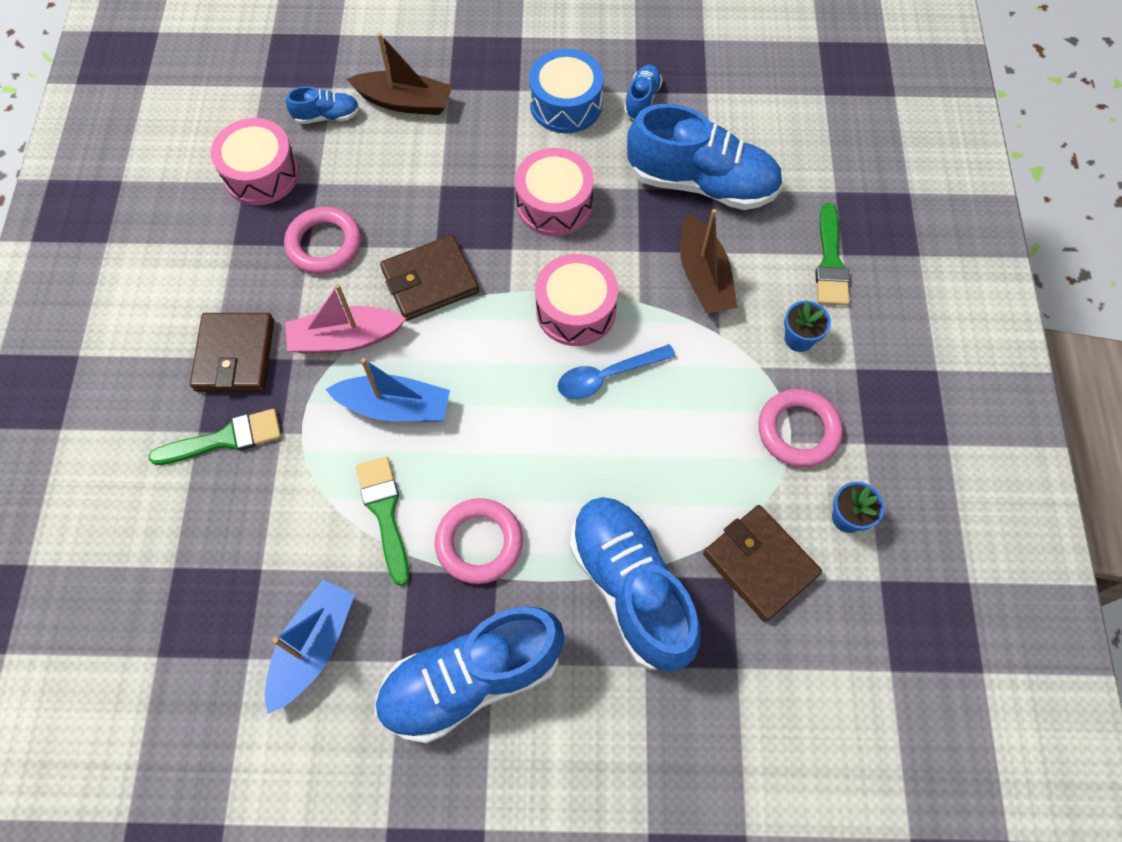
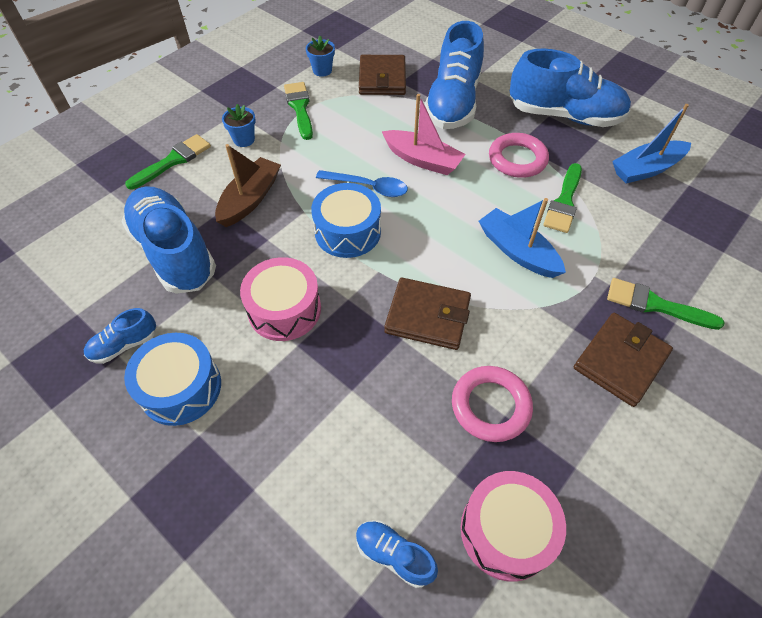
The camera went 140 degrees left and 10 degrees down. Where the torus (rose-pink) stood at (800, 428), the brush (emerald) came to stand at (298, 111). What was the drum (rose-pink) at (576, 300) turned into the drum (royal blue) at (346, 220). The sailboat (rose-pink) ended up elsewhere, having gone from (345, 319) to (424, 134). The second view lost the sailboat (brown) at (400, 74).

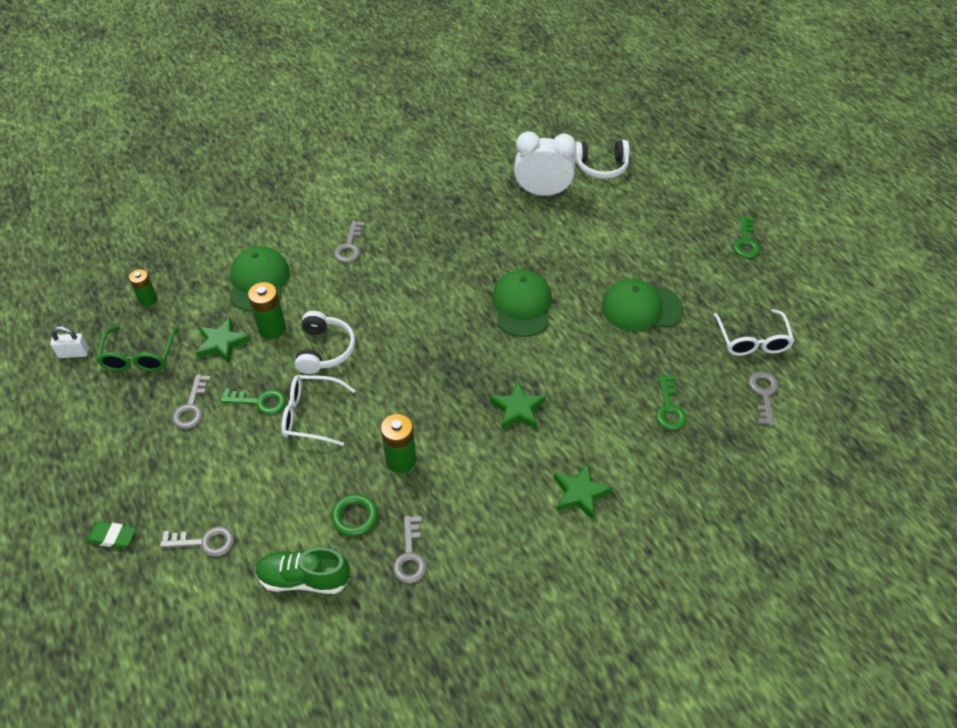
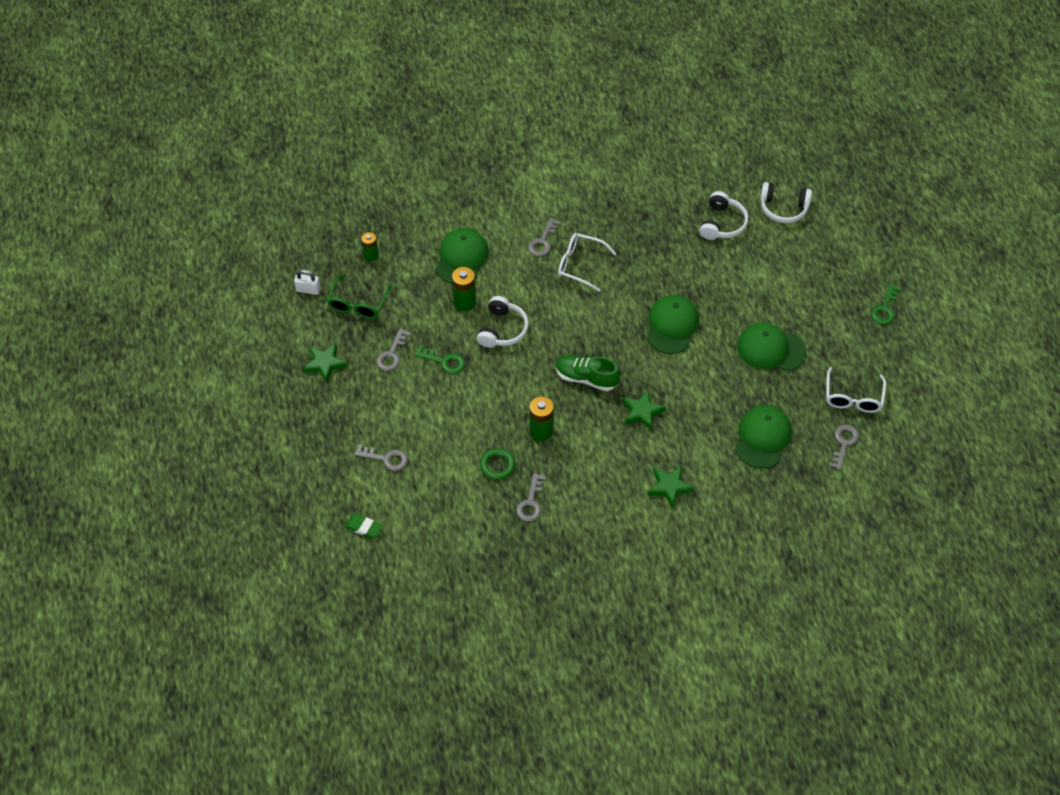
The camera went 15 degrees right and 5 degrees up. The star shape (emerald) ended up elsewhere, having gone from (223, 340) to (325, 363). The pencil eraser (emerald) ended up elsewhere, having gone from (111, 535) to (364, 526). The sneaker (emerald) ended up elsewhere, having gone from (302, 571) to (588, 373). The glasses (white) ended up elsewhere, having gone from (319, 410) to (587, 262). Where the clock (white) stood at (545, 163), the over-ear headphones (white) came to stand at (724, 215). Where the latchkey (emerald) stood at (671, 402), the cap (emerald) came to stand at (763, 436).

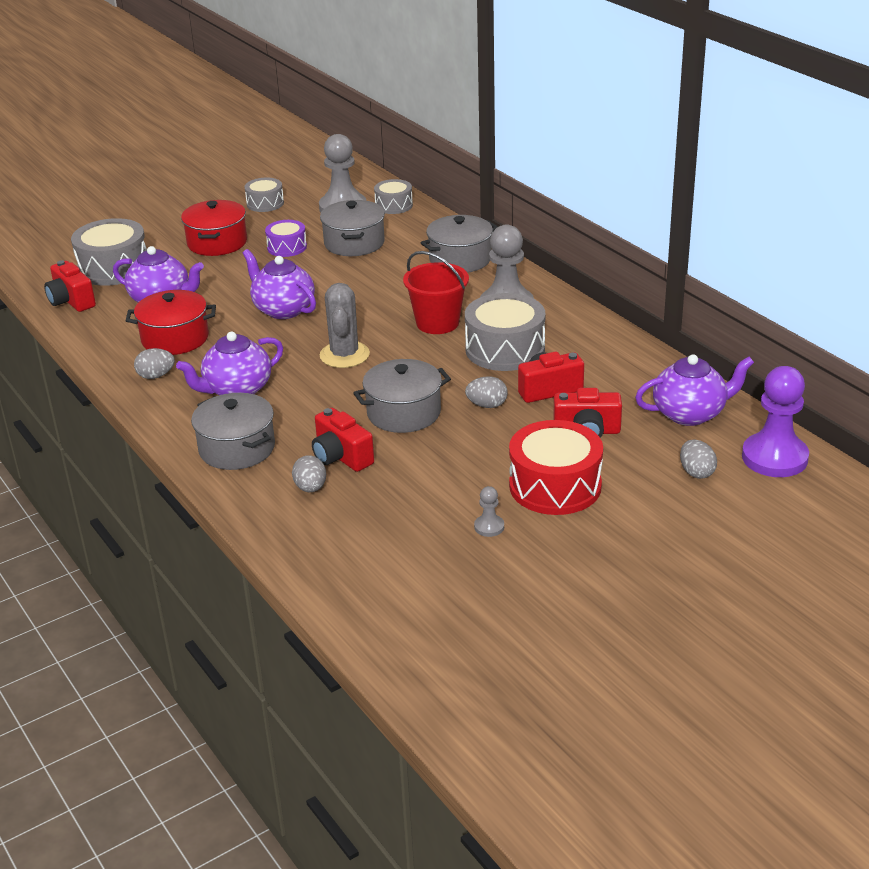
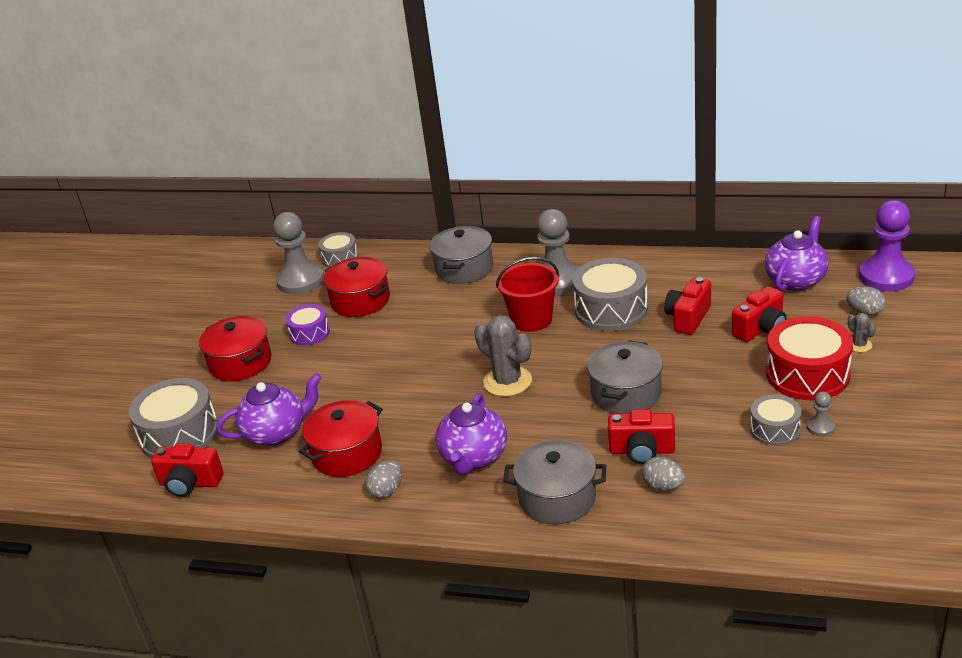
The camera went 40 degrees left and 0 degrees up. What was the stockpot (ash-grey) at (352, 228) turned into the stockpot (scarlet) at (356, 287). The drum (ash-grey) ended up elsewhere, having gone from (264, 194) to (775, 420). The second view gained the saguaro cactus (ash-grey) at (862, 332). The second view lost the tea pot (royal purple) at (279, 284). The second view lost the egg (ash-grey) at (486, 392).

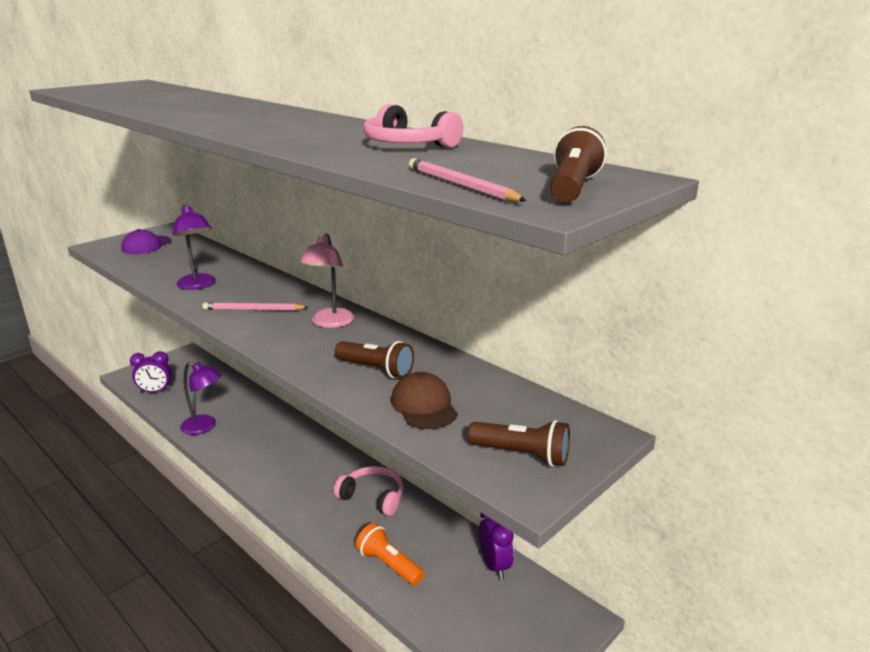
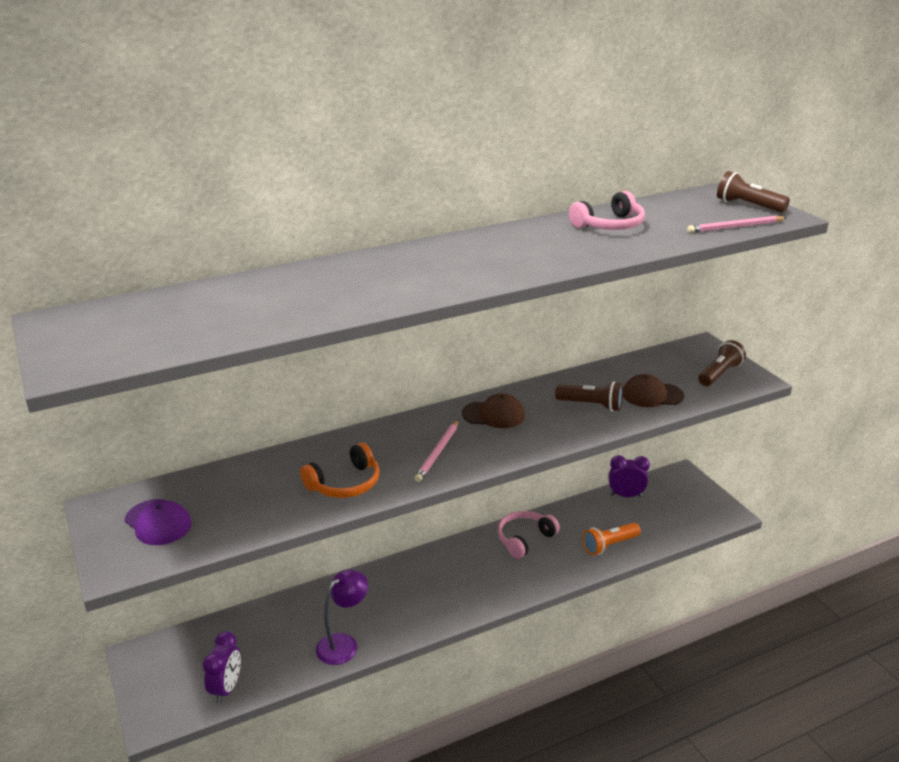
The camera went 70 degrees left and 5 degrees up. Where the reading lamp (royal purple) stood at (194, 247), the over-ear headphones (orange-coloured) came to stand at (340, 470). Where the reading lamp (rose-pink) stood at (327, 280), the cap (brown) came to stand at (493, 410). The pocket torch (brown) at (374, 359) ended up facing another way, 60 degrees clockwise from before.

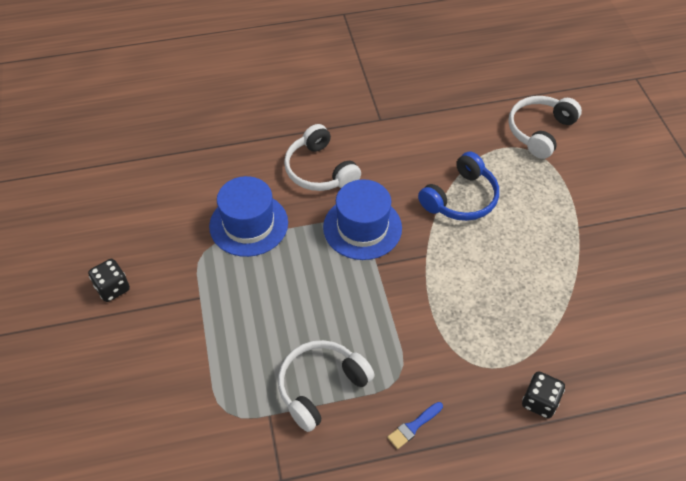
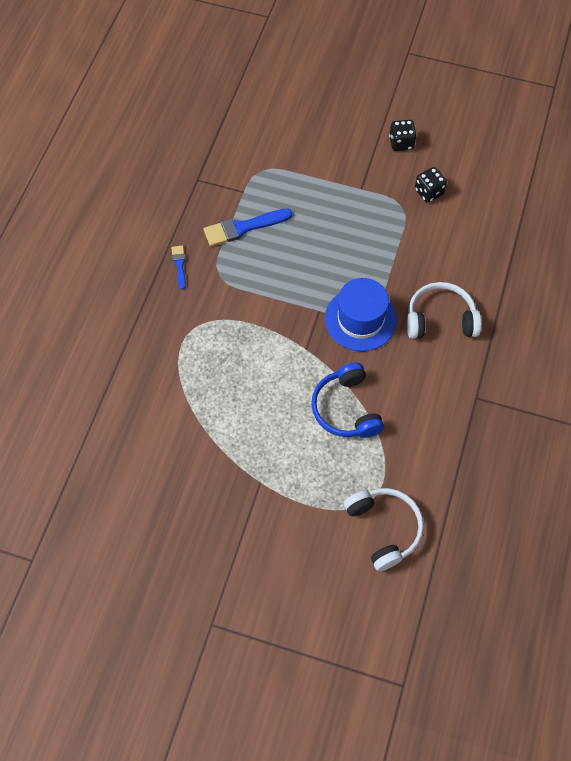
The camera went 120 degrees right and 10 degrees up. Where the over-ear headphones (white) stood at (326, 386), the brush (royal blue) came to stand at (248, 227). The game die (ebony) ended up elsewhere, having gone from (543, 394) to (431, 185). The second view lost the hat (royal blue) at (248, 216).

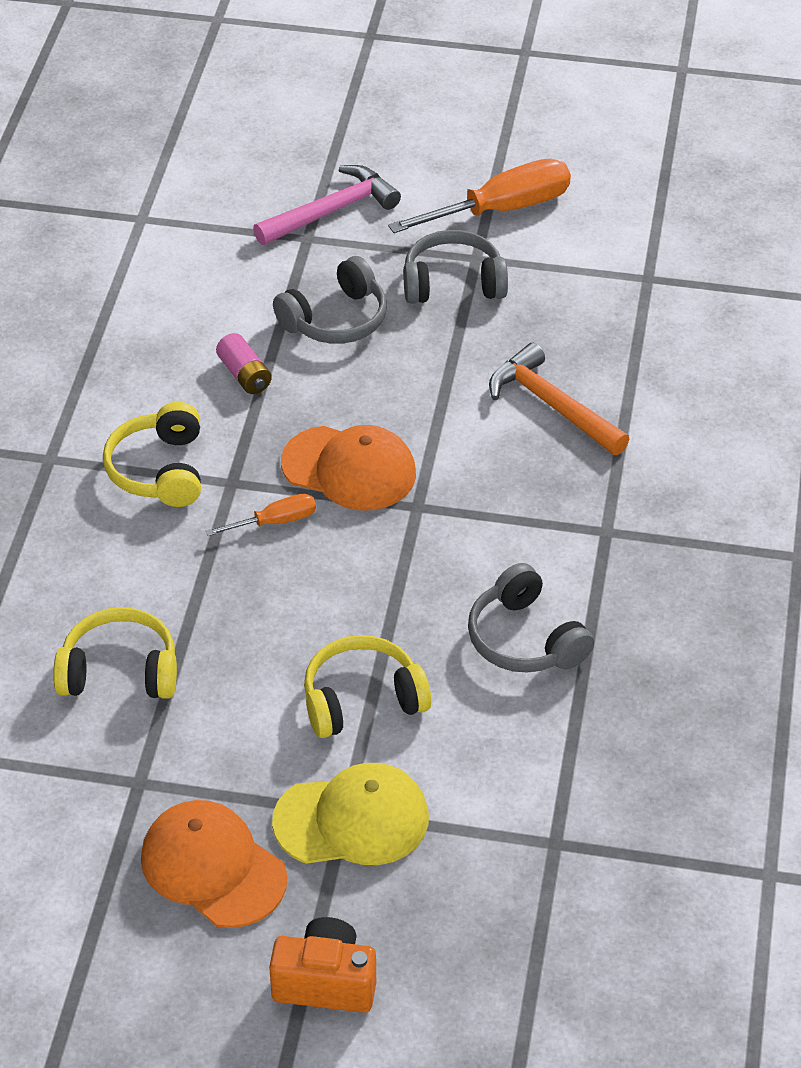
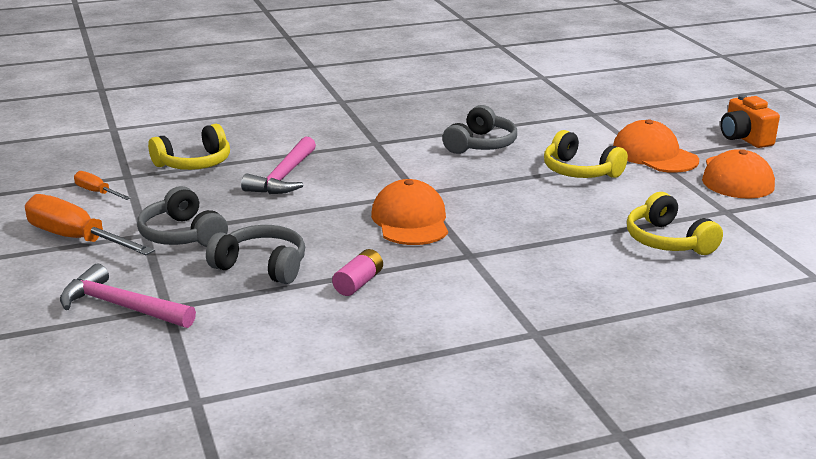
The camera went 120 degrees left and 20 degrees down. The hand screwdriver (orange-coloured) ended up elsewhere, having gone from (261, 515) to (102, 185). The over-ear headphones (golden) ended up elsewhere, having gone from (152, 454) to (189, 147). What was the claw hammer (orange-coloured) at (559, 399) turned into the claw hammer (rose-pink) at (278, 165). What was the cap (golden) at (350, 814) turned into the cap (orange-coloured) at (656, 146).

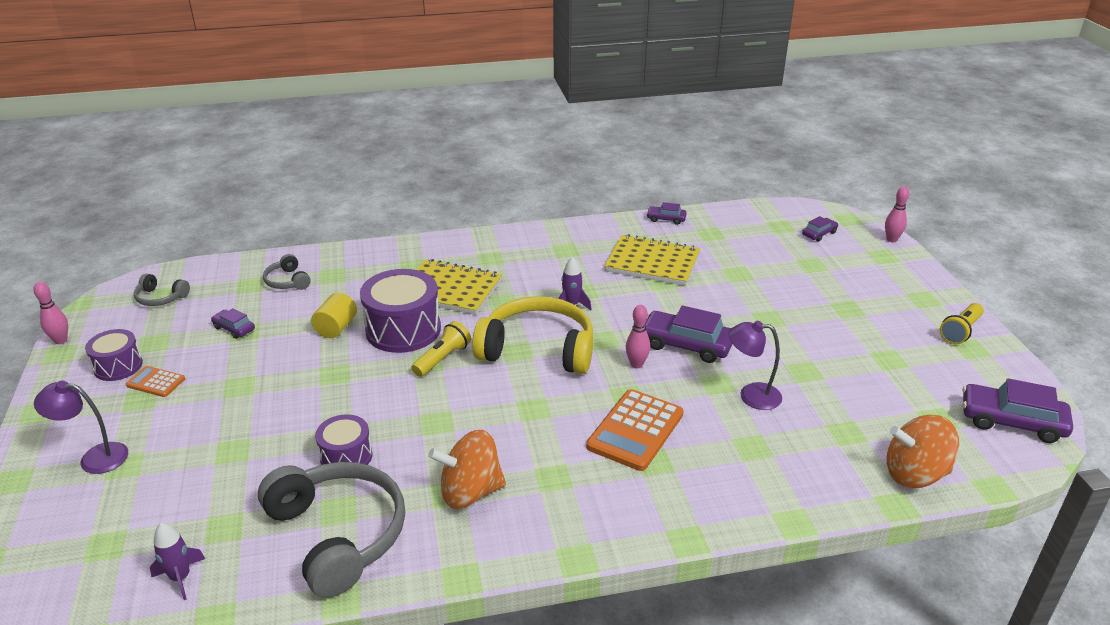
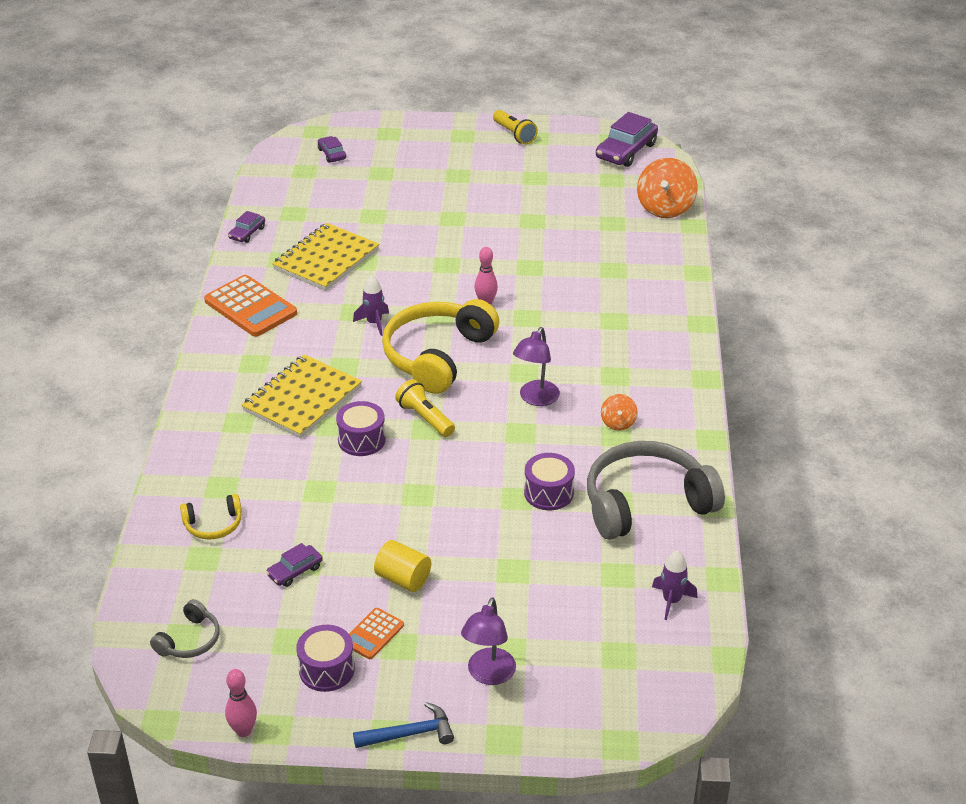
The camera went 75 degrees left and 5 degrees up. What was the over-ear headphones (ash-grey) at (287, 272) turned into the over-ear headphones (golden) at (211, 517). The pocket calculator (orange-coloured) ended up elsewhere, having gone from (635, 430) to (250, 306). The size of the drum (royal purple) at (400, 311) changed by a factor of 0.58. The second view gained the claw hammer (royal blue) at (403, 725). The solid cylinder (golden) ended up elsewhere, having gone from (334, 315) to (402, 566). The reading lamp (royal purple) ended up elsewhere, having gone from (755, 365) to (536, 366). The size of the whirligig (orange-coloured) at (467, 469) changed by a factor of 0.51. The second view lost the toy car (royal purple) at (688, 334). The second view lost the tenpin (rose-pink) at (897, 214).

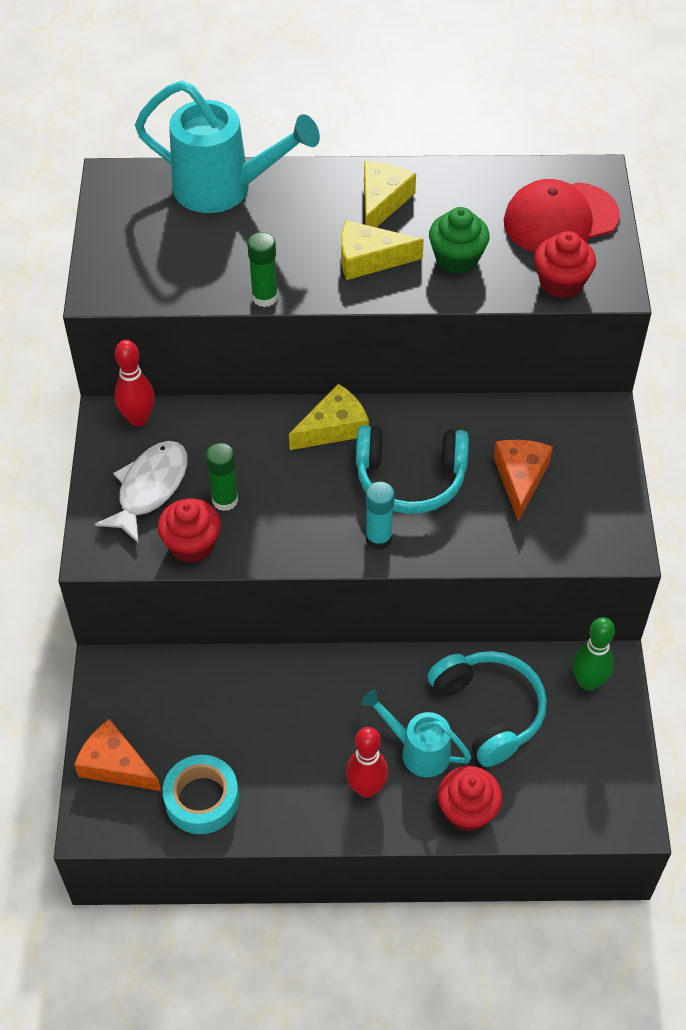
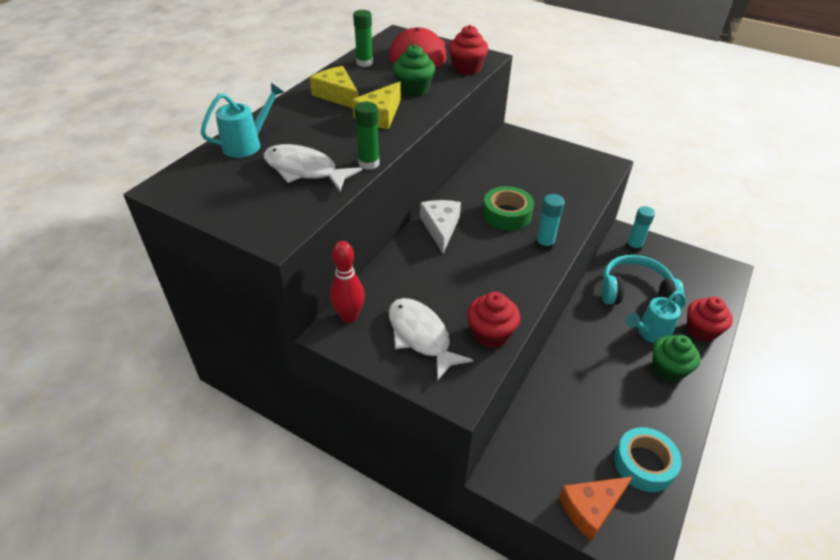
The camera went 60 degrees left and 10 degrees down. The size of the watering can (teal) at (227, 147) changed by a factor of 0.59. The second view gained the toy fish (white) at (312, 167). The stick of glue (emerald) ended up elsewhere, having gone from (222, 477) to (363, 38). What was the cheese (golden) at (329, 417) turned into the cheese (white) at (440, 226). Where the over-ear headphones (teal) stood at (412, 469), the tape (emerald) came to stand at (508, 208). Where the tenpin (emerald) stood at (593, 654), the stick of glue (teal) came to stand at (640, 229). Where the tenpin (scarlet) stood at (367, 762), the cupcake (emerald) came to stand at (676, 358). The second view lost the cheese (orange-coloured) at (523, 481).

